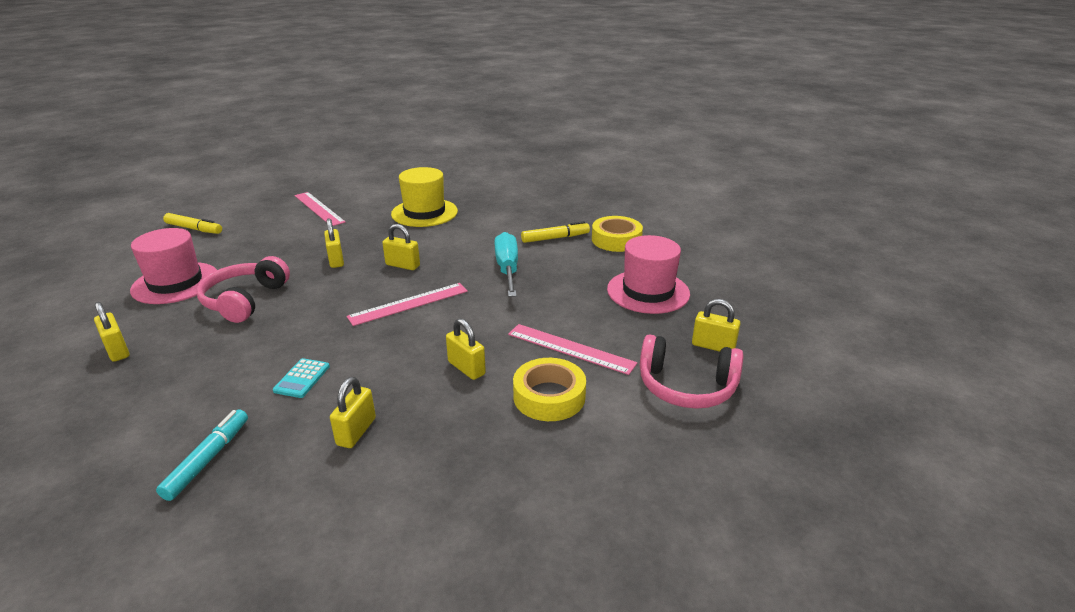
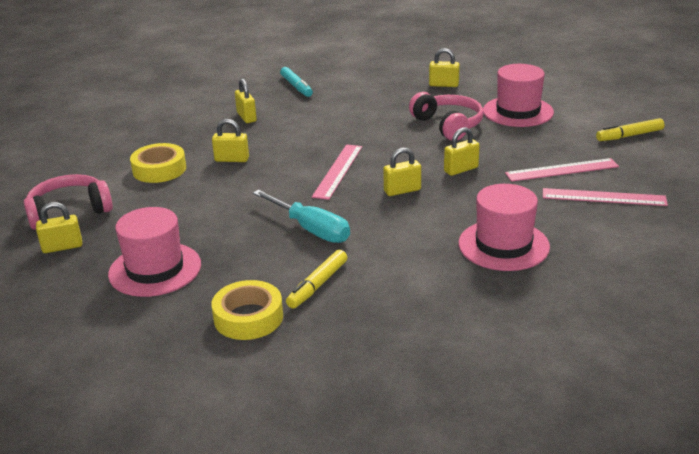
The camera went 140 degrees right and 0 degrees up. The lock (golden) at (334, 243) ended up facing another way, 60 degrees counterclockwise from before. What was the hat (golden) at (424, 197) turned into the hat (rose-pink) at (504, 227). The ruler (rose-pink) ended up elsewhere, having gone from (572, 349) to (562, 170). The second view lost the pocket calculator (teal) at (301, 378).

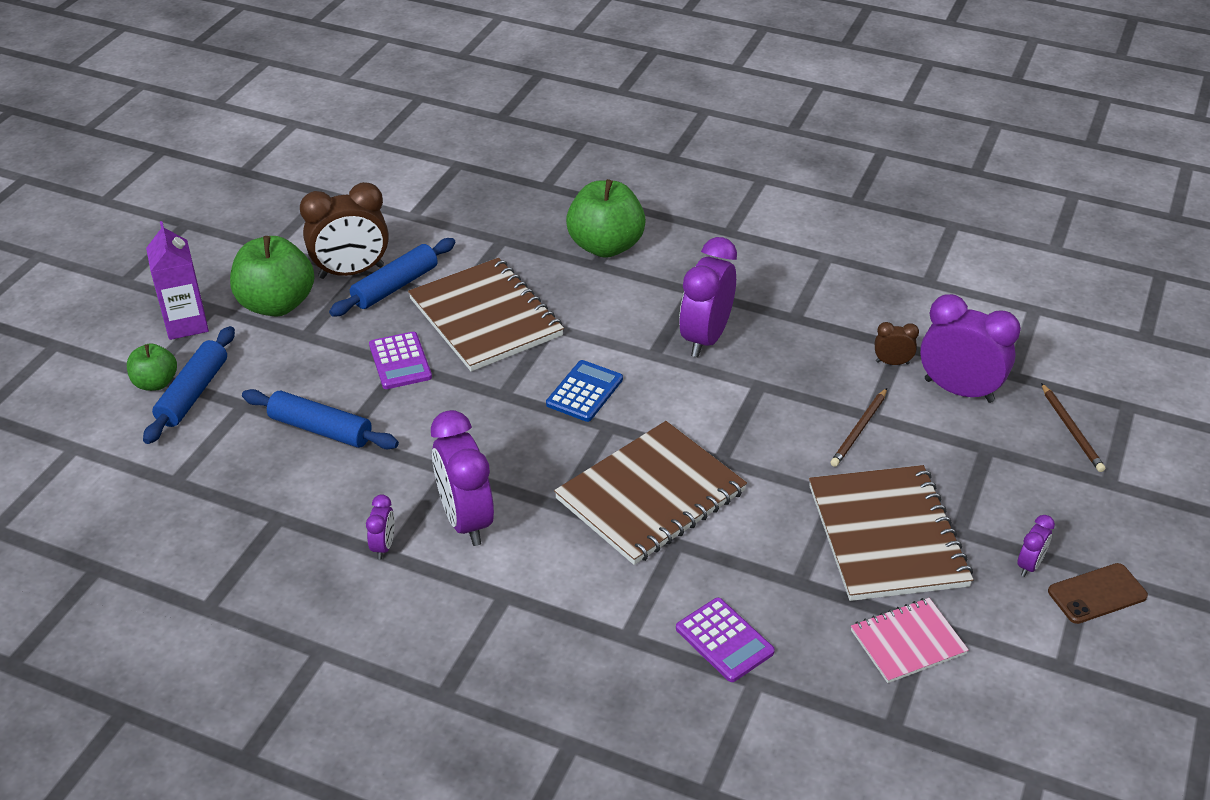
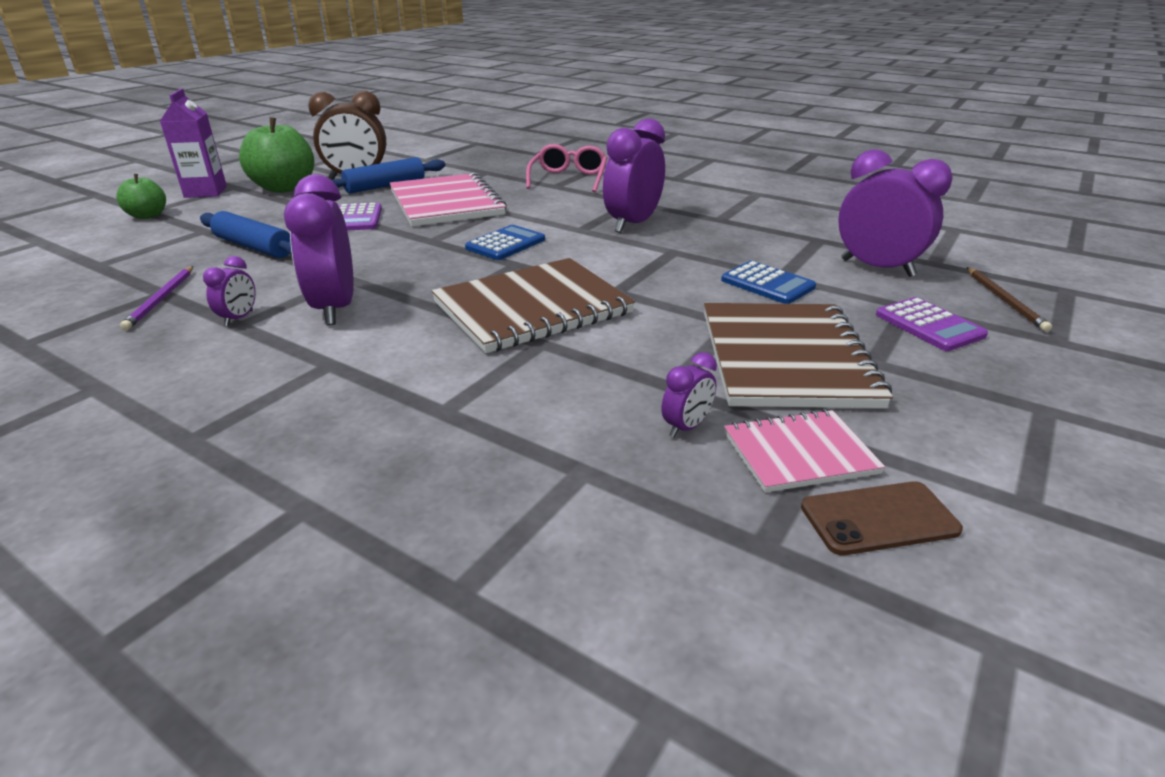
The camera went 10 degrees right and 10 degrees down. The second view gained the lead pencil (royal purple) at (156, 298). What was the notepad (brown) at (486, 315) turned into the notepad (rose-pink) at (448, 199). Where the apple (emerald) stood at (606, 218), the glasses (rose-pink) came to stand at (566, 168). The clock (royal purple) ended up elsewhere, having gone from (1036, 546) to (689, 394). Where the lead pencil (brown) stood at (858, 427), the pocket calculator (royal blue) came to stand at (768, 282). The mobile phone (brown) ended up elsewhere, having gone from (1098, 593) to (882, 518). The pocket calculator (royal purple) ended up elsewhere, having gone from (725, 640) to (932, 324). The second view lost the dough roller (royal blue) at (189, 385). The second view lost the clock (brown) at (897, 343).

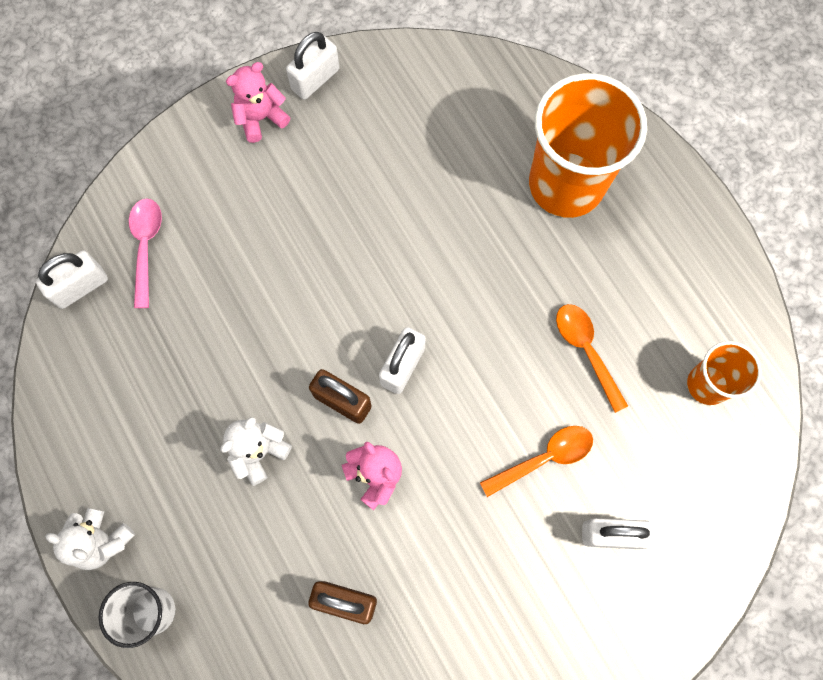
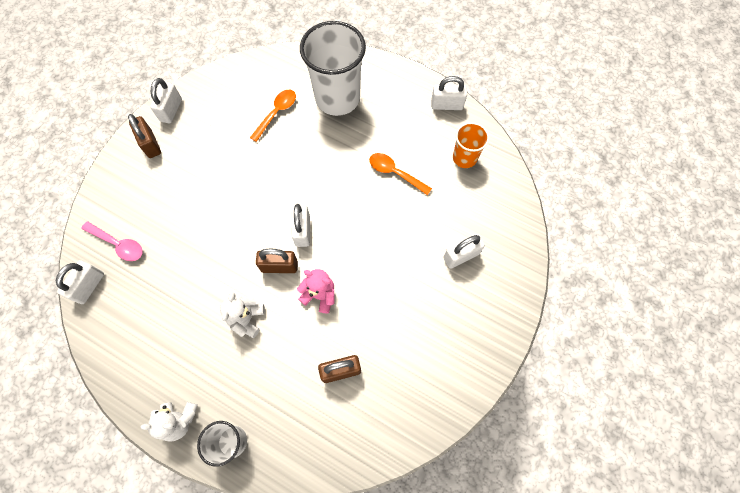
The camera went 30 degrees left and 5 degrees down. The teaspoon (rose-pink) at (145, 253) ended up facing another way, 150 degrees clockwise from before. Where the teddy bear (rose-pink) stood at (258, 102), the lock (brown) came to stand at (144, 136). The teaspoon (orange-coloured) ended up elsewhere, having gone from (536, 461) to (273, 116). What was the beaker (orange-coloured) at (588, 145) turned into the beaker (white) at (333, 68). The second view gained the lock (white) at (449, 93).

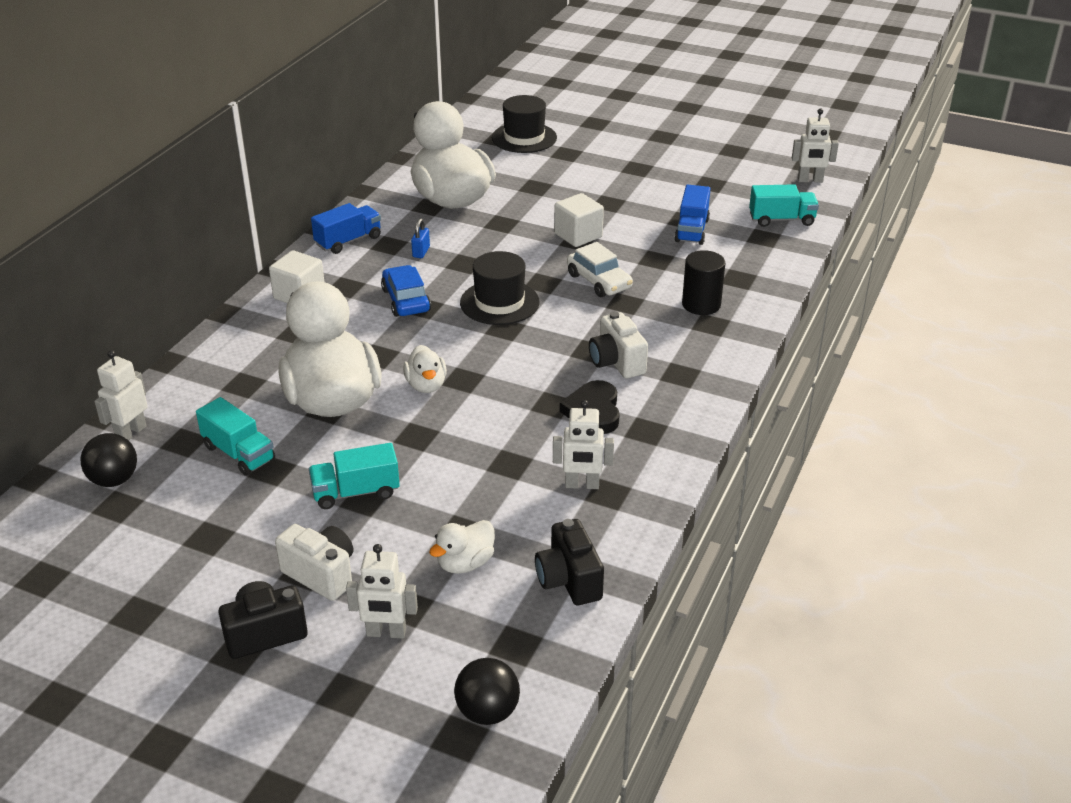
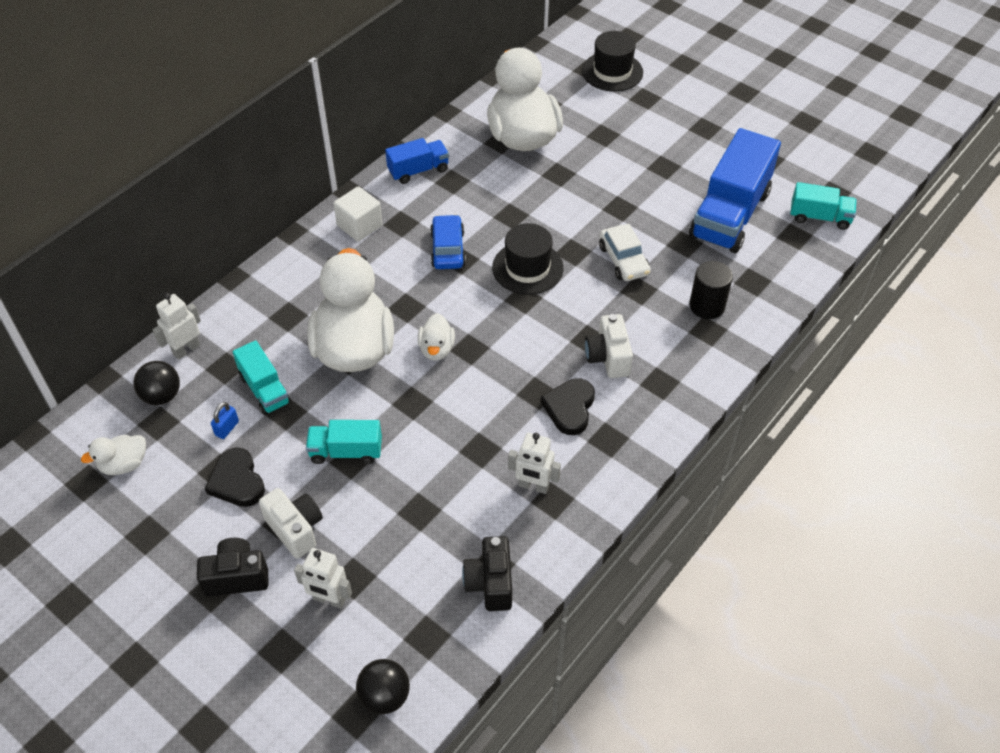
The camera went 15 degrees right and 15 degrees up. The rubber duck (white) ended up elsewhere, having gone from (462, 547) to (113, 455). The second view gained the love heart (ebony) at (235, 477). The lock (royal blue) ended up elsewhere, having gone from (420, 238) to (225, 420). The size of the lorry (royal blue) at (693, 215) changed by a factor of 1.92. The second view lost the solid cube (white) at (579, 220). The second view lost the toy robot (white) at (815, 146).

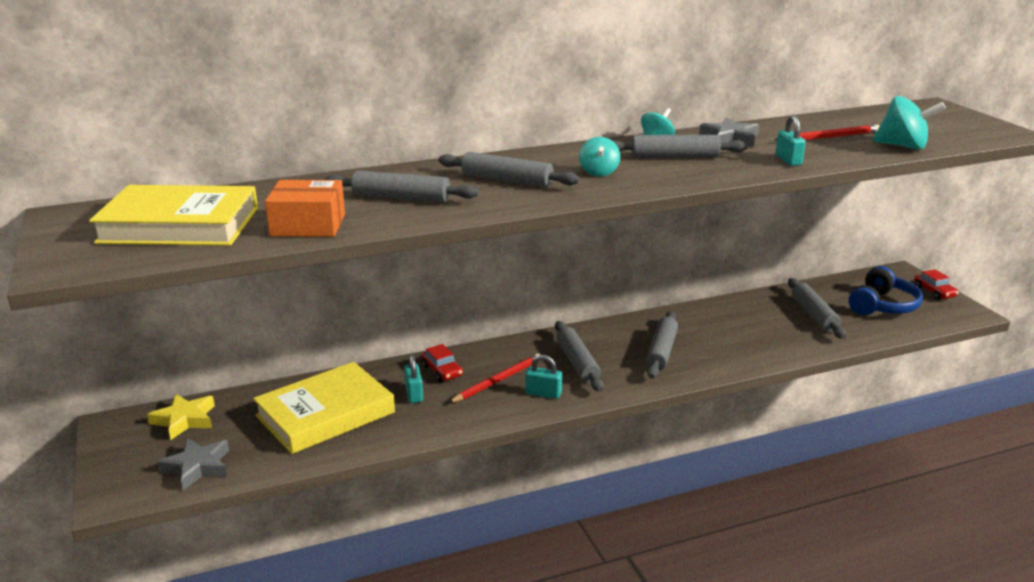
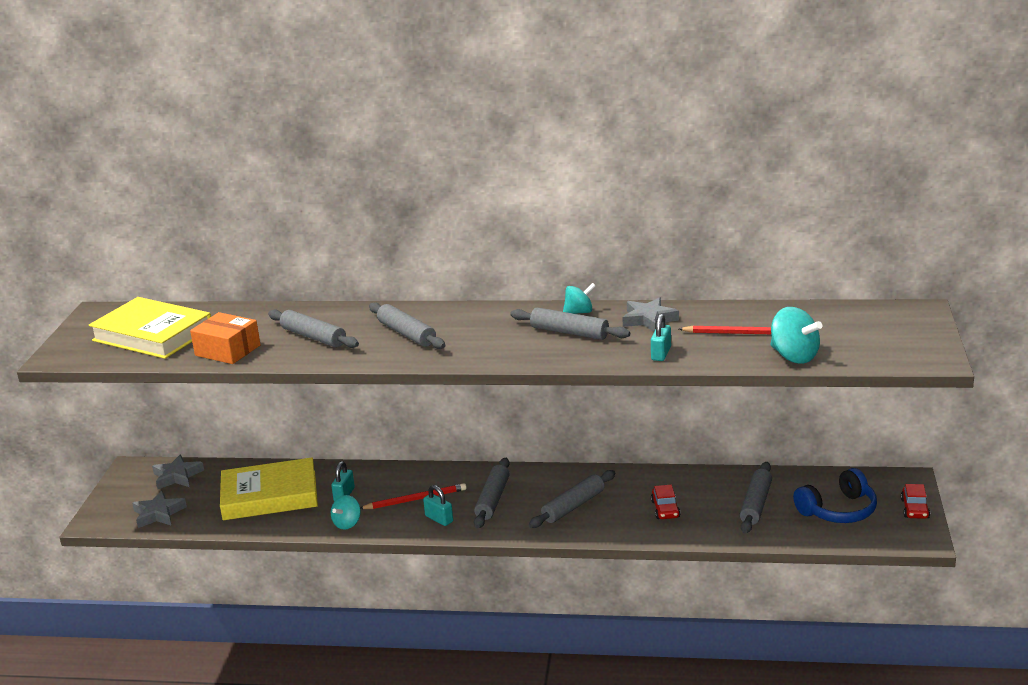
The camera went 30 degrees right and 0 degrees up. What was the star shape (golden) at (181, 417) turned into the star shape (ash-grey) at (178, 471). The whirligig (teal) ended up elsewhere, having gone from (599, 157) to (346, 512). The toy car (scarlet) ended up elsewhere, having gone from (442, 363) to (666, 502).

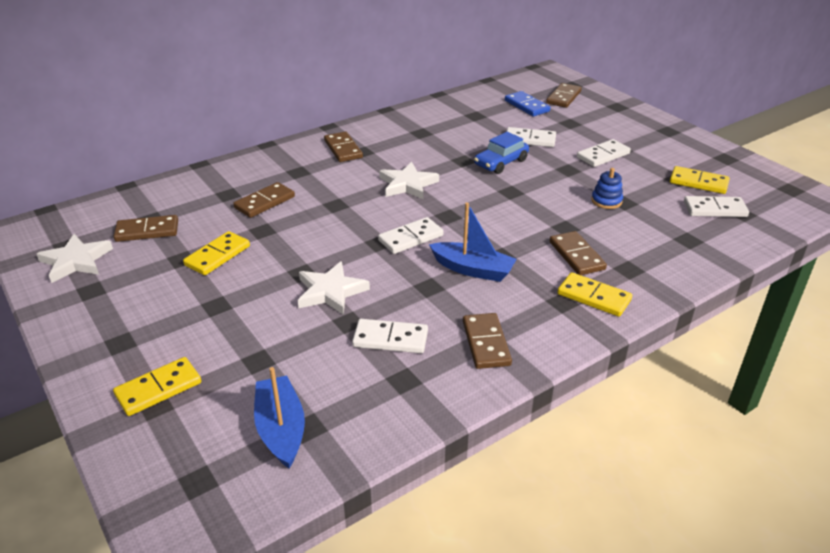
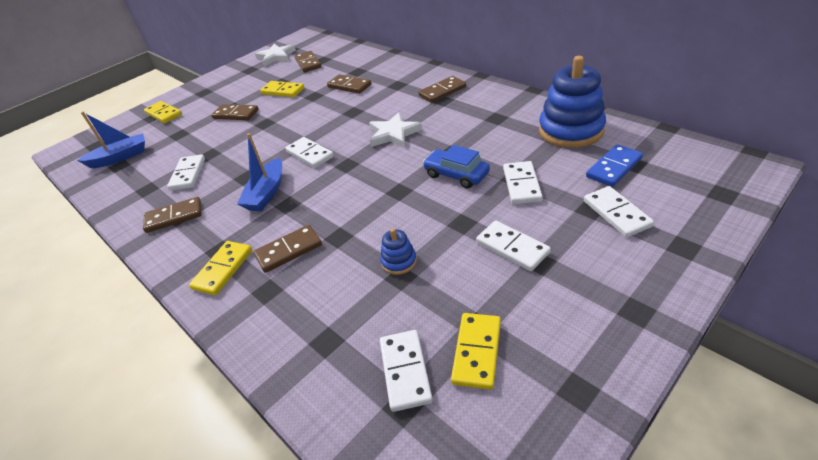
The camera went 85 degrees right and 5 degrees up. The domino (brown) ended up elsewhere, having gone from (564, 95) to (235, 112). The second view gained the stacking toy (royal blue) at (572, 102). The second view gained the domino (white) at (619, 212). The second view lost the star shape (white) at (334, 288).

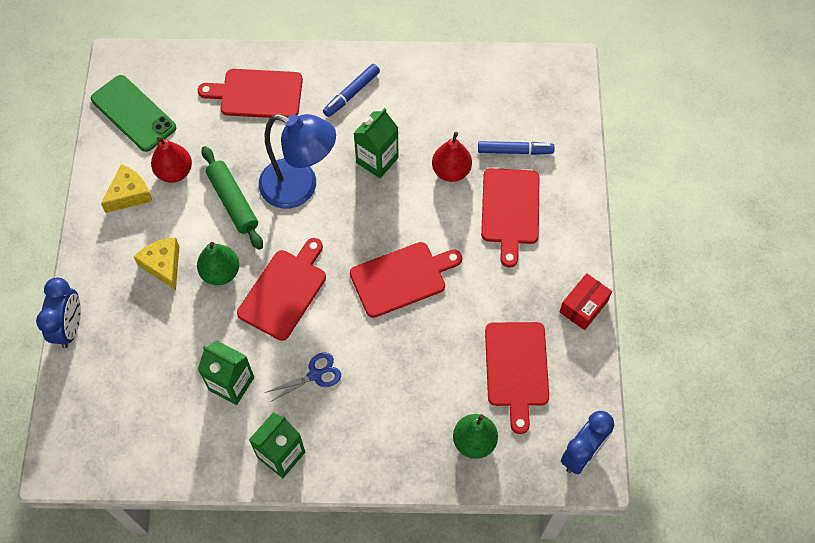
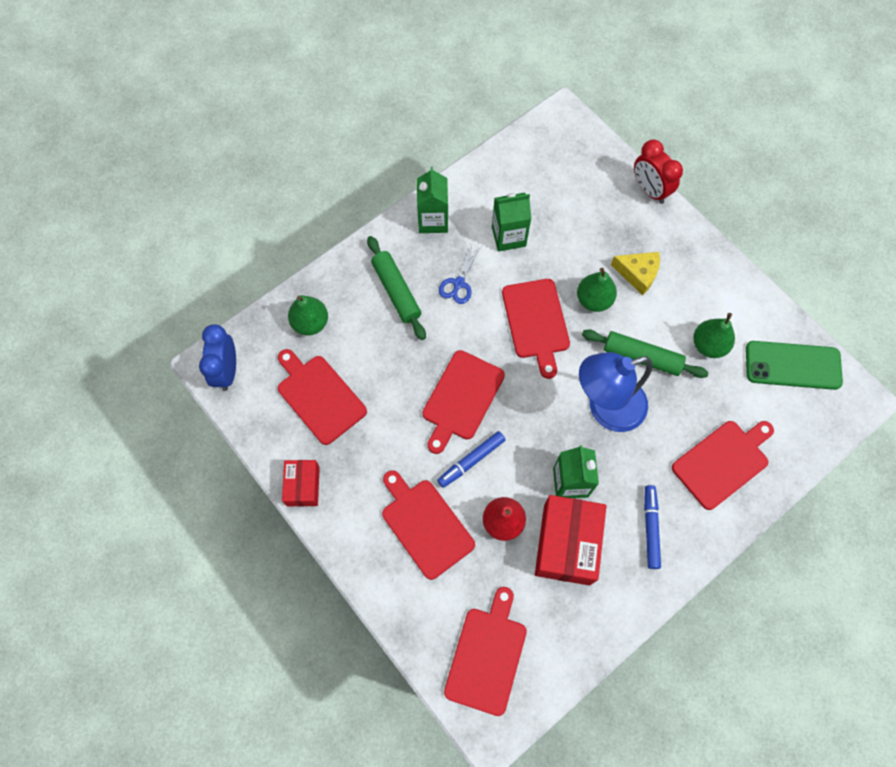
The camera went 140 degrees right and 5 degrees up. The second view gained the dough roller (emerald) at (396, 288). The marker pen (royal blue) ended up elsewhere, having gone from (516, 148) to (471, 459). The second view gained the cutting board (scarlet) at (485, 651). The second view gained the package (scarlet) at (570, 540). What was the clock (royal blue) at (58, 313) turned into the clock (scarlet) at (658, 172). What was the toy pear (scarlet) at (171, 160) turned into the toy pear (emerald) at (714, 335). The second view lost the cheese (golden) at (127, 188).

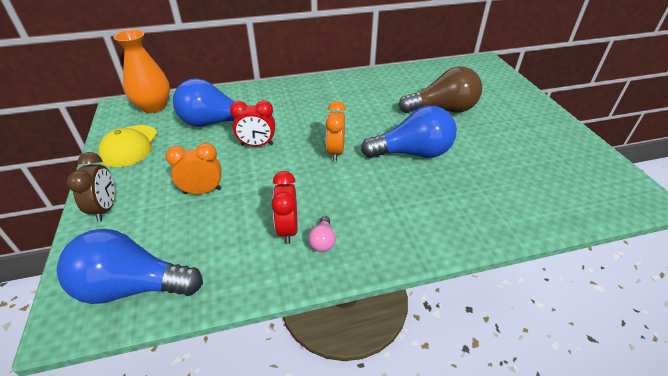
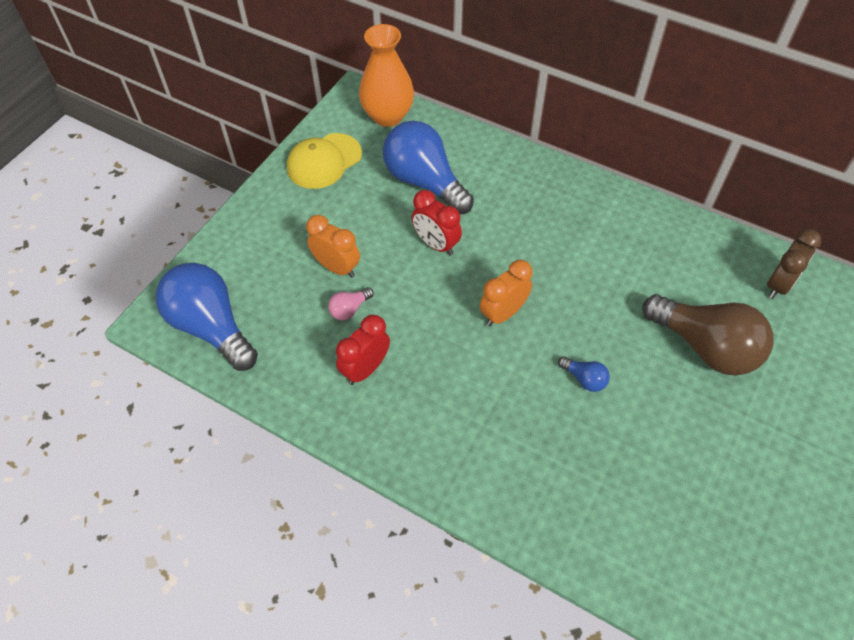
The camera went 45 degrees right and 15 degrees up. The bulb (rose-pink) ended up elsewhere, having gone from (322, 234) to (351, 303). The size of the bulb (royal blue) at (409, 132) changed by a factor of 0.42. The clock (brown) ended up elsewhere, having gone from (91, 187) to (794, 264).

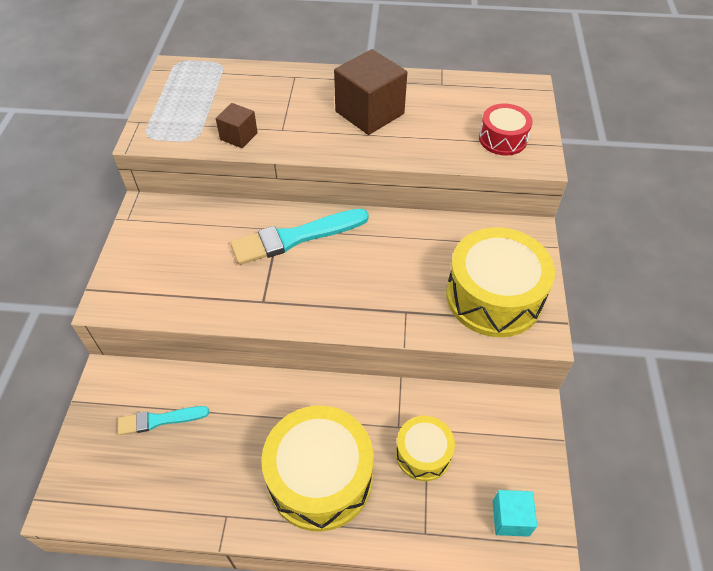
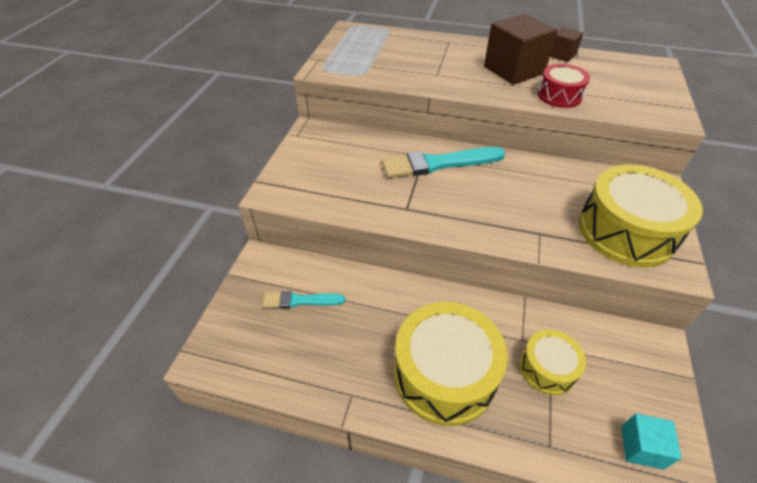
The camera went 10 degrees right and 5 degrees down. The drum (scarlet) ended up elsewhere, having gone from (506, 129) to (564, 86). The solid cube (brown) ended up elsewhere, having gone from (237, 125) to (567, 44).

